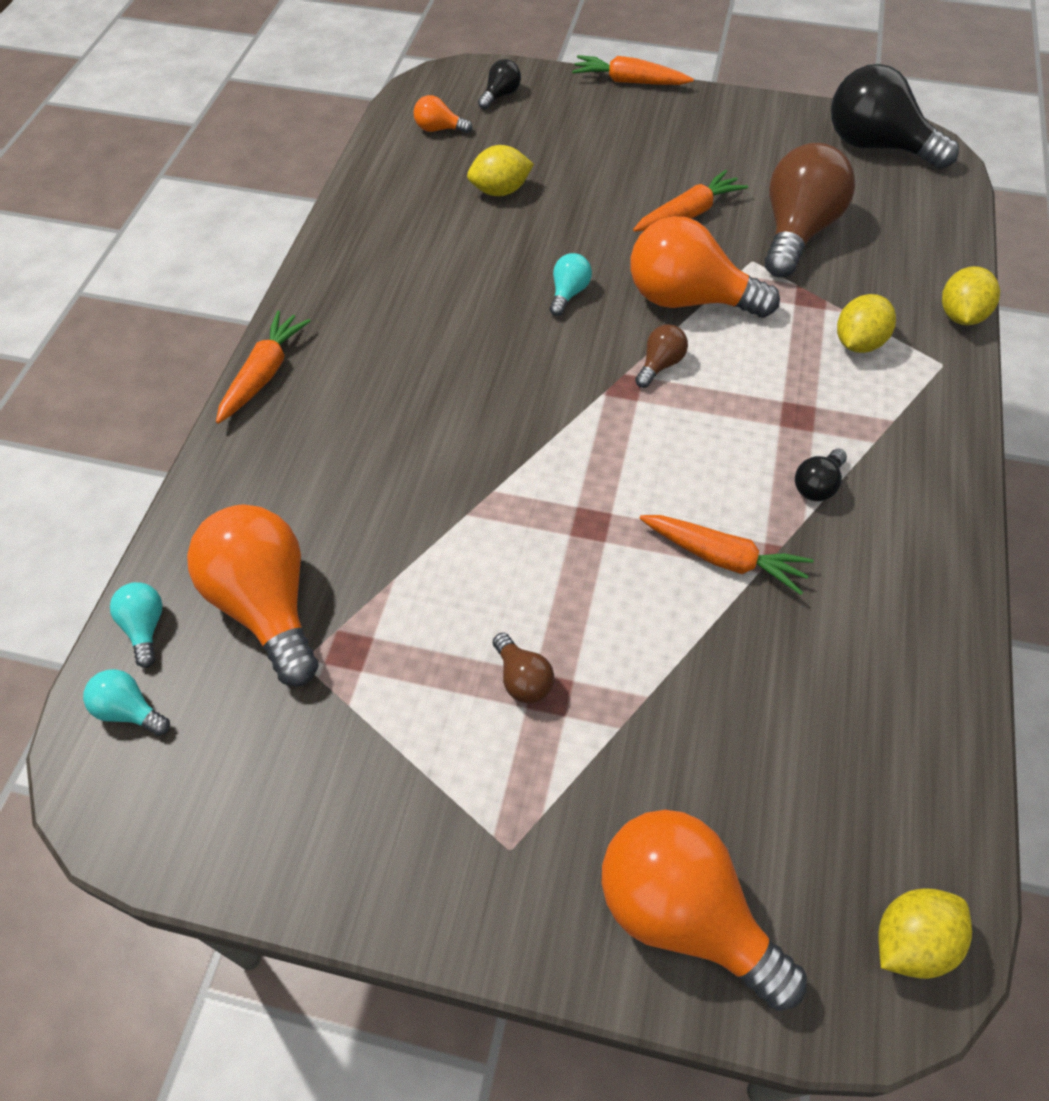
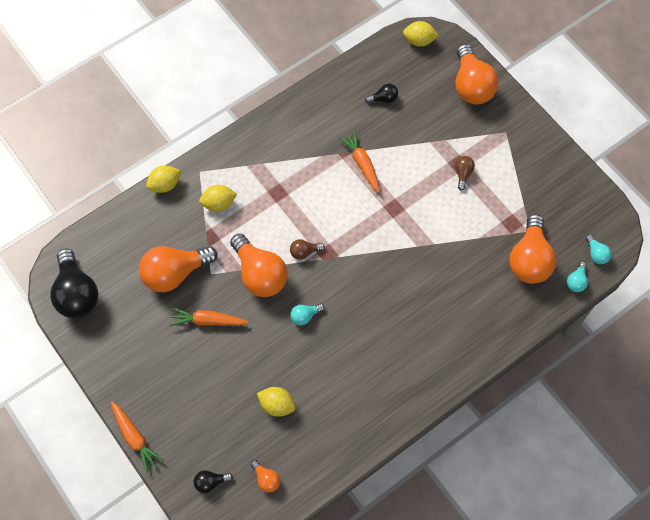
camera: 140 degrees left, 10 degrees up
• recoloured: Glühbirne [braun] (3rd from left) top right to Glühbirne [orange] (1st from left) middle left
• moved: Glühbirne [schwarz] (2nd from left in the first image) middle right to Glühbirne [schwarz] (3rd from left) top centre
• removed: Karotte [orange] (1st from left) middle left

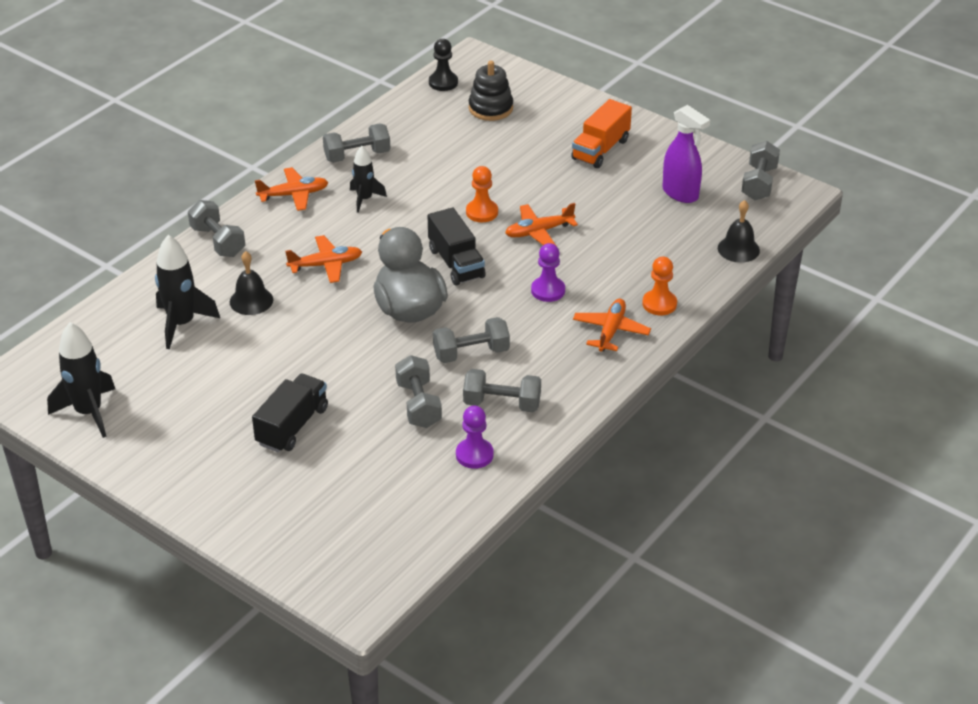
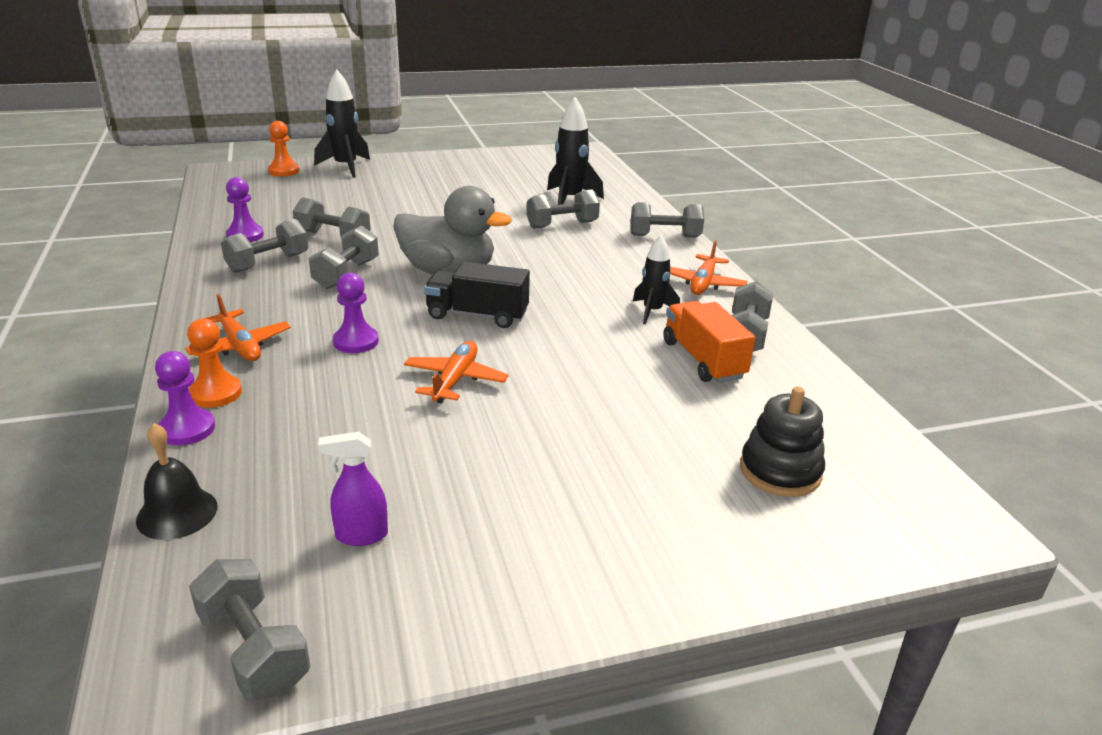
camera: 125 degrees right, 10 degrees down
• added: Bauer [lila] (1st from left) middle left
• moved: Bauer [orange] (1st from left in the first image) top centre to Bauer [orange] (2nd from left) top left
• moved: Rakete [schwarz] (1st from left) middle left to top left
• resized: Sprühflasche [lila] top right = middle left x0.64
• replaced: Glocke [schwarz] (1st from left) middle left to Hantel [grau] (5th from left) top centre
• moved: Lastwagen [orange] top centre to centre
• removed: Lastwagen [schwarz] (1st from left) middle left
• removed: Flugzeug [orange] (2nd from left) middle left
• removed: Bauer [schwarz] top centre

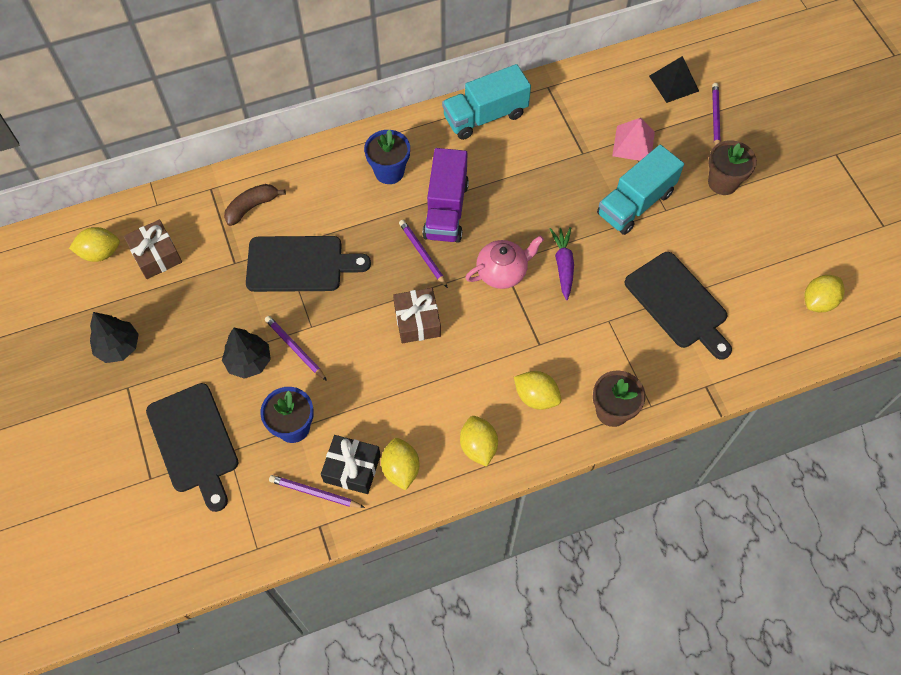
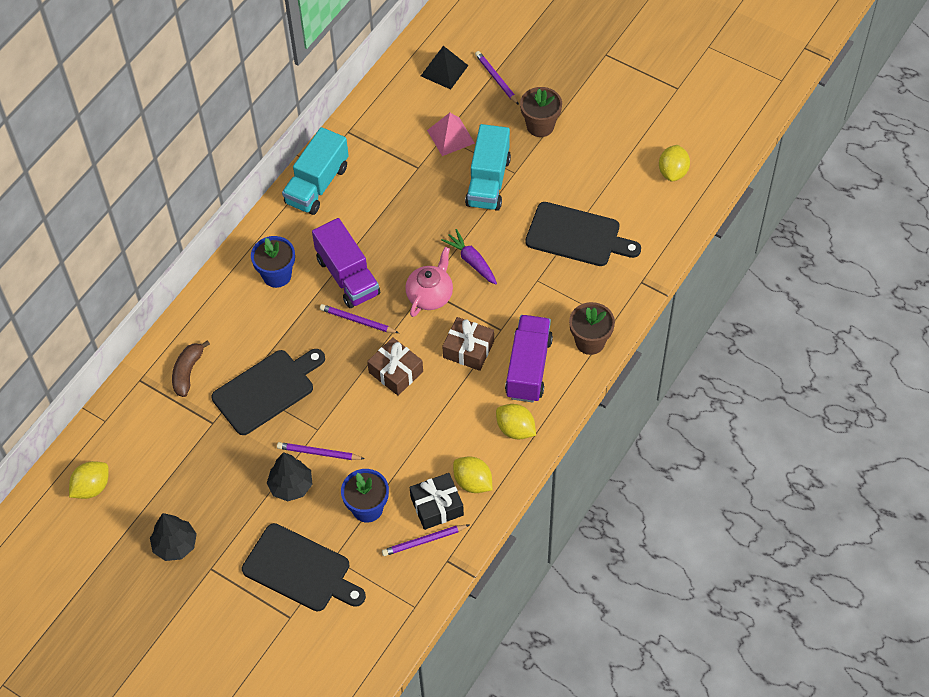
camera: 35 degrees left, 5 degrees down
• moved: Geschenk [braun] (1st from left in the first image) middle left to Geschenk [braun] (2nd from left) centre
• replaced: Zitrone [gelb] (4th from left) centre to Lastwagen [lila] (2nd from left) centre

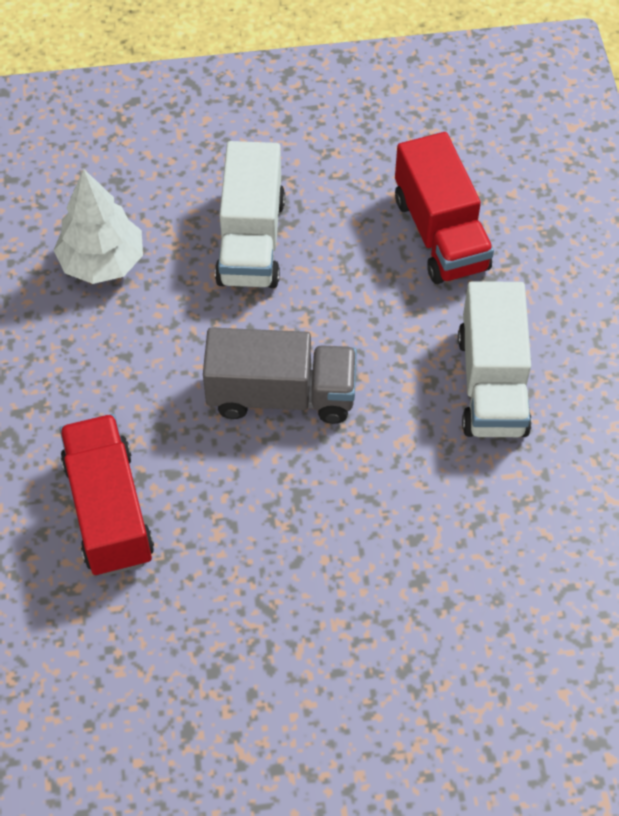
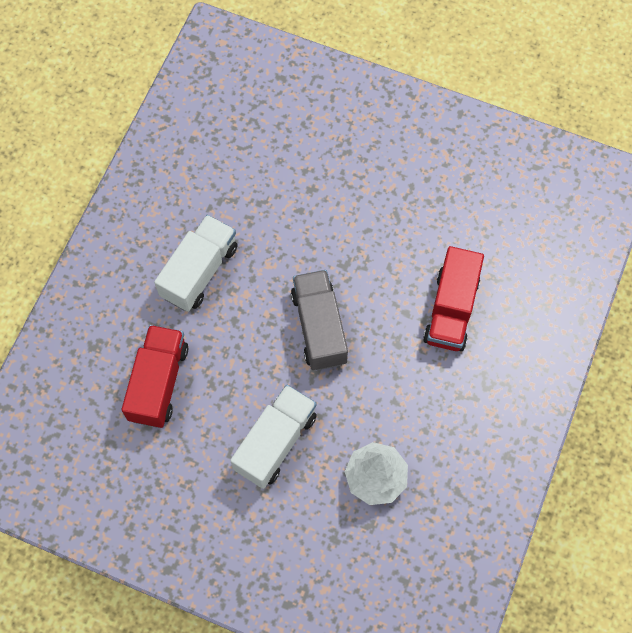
camera: 150 degrees left, 10 degrees up
• turned: Lastwagen [grau] centre = centre 45 degrees clockwise

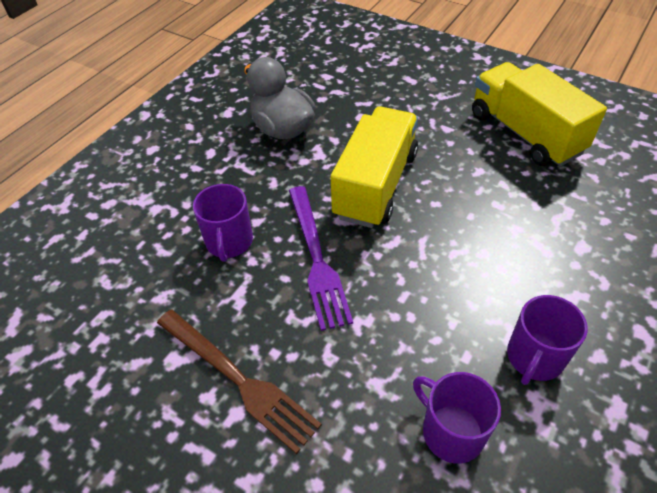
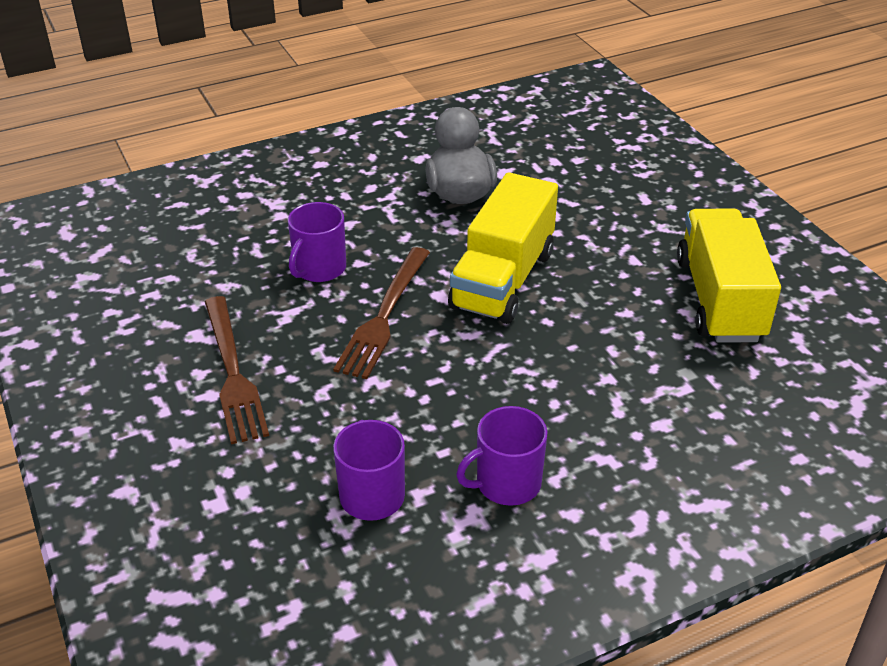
camera: 30 degrees right, 10 degrees down
• recoloured: Gabel [lila] centre to Gabel [braun] (2nd from left) centre
• turned: Lastwagen [gelb] (1st from left) centre = centre 150 degrees clockwise

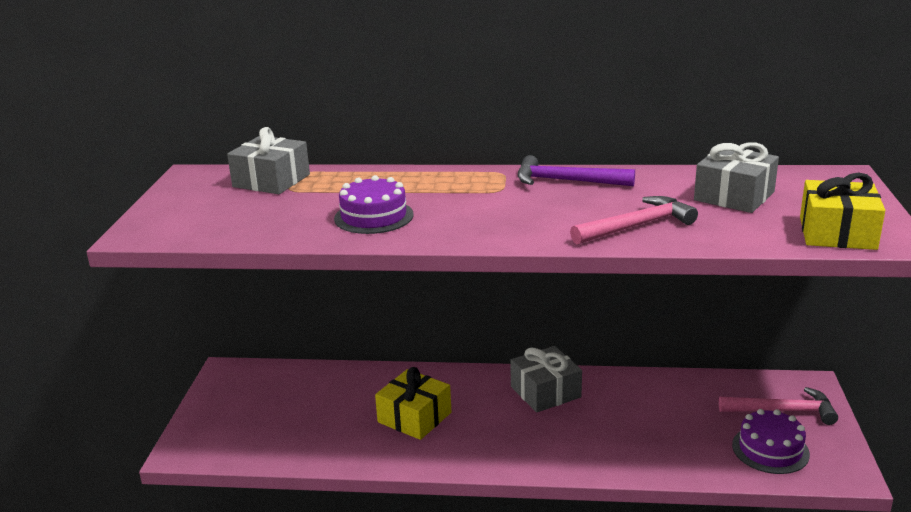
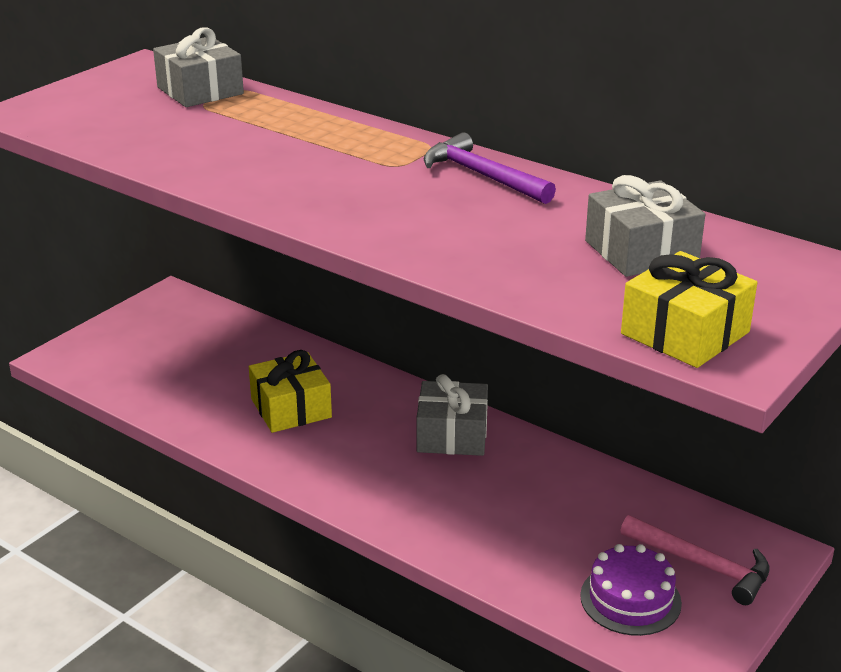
camera: 30 degrees right, 5 degrees up
• removed: Kuchen [lila] (1st from left) centre
• removed: Hammer [rosa] (1st from left) middle right

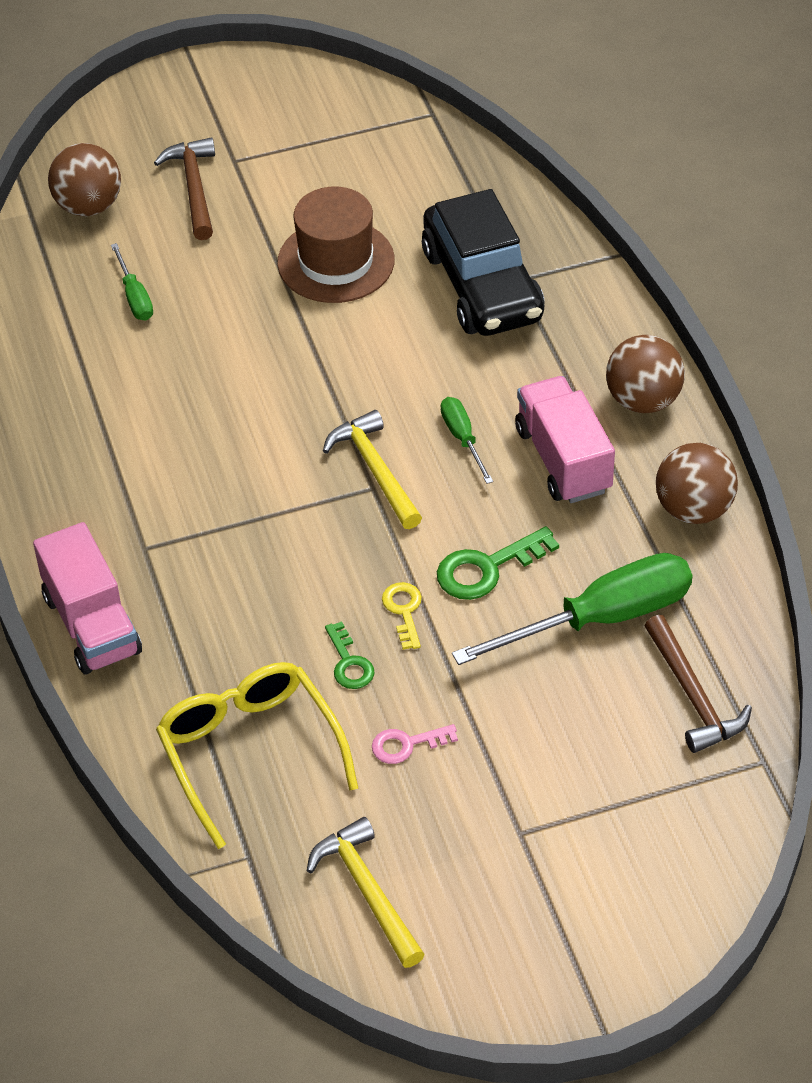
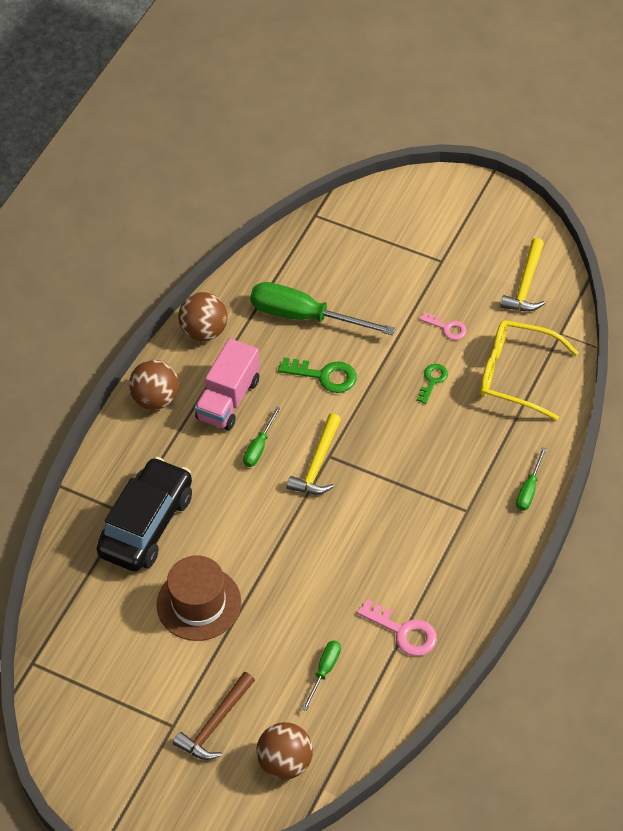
camera: 135 degrees left, 5 degrees up
• added: Schlüssel [rosa] (1st from left) bottom centre
• turned: Brille [gelb] bottom left = middle right 90 degrees clockwise
• replaced: Lastwagen [rosa] (1st from left) middle left to Schraubenzieher [grün] (4th from left) middle right
• removed: Schlüssel [gelb] centre
• removed: Hammer [braun] (2nd from left) middle right

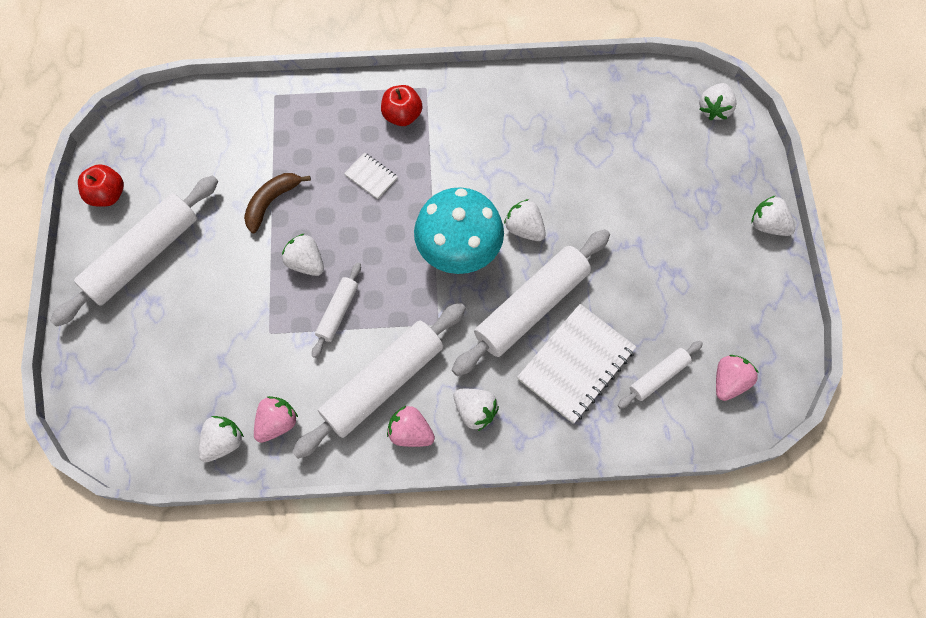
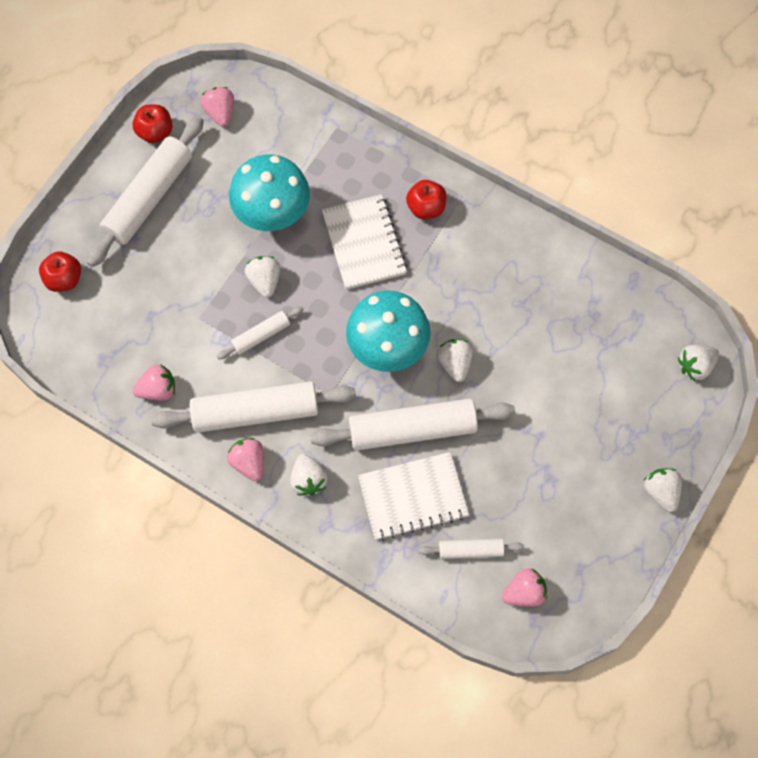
camera: 35 degrees right, 0 degrees up
• added: Apfel [rot] (1st from left) middle left
• turned: Nudelholz [weiß] (1st from left) middle left = top left 45 degrees counterclockwise
• added: Erdbeere [rosa] (2nd from left) top left
• replaced: Banane [braun] top left to Pilz [türkis] (1st from left) top centre
• resized: Notizbuch [weiß] (1st from left) top centre = top centre x2.12
• removed: Erdbeere [weiß] (1st from left) bottom left

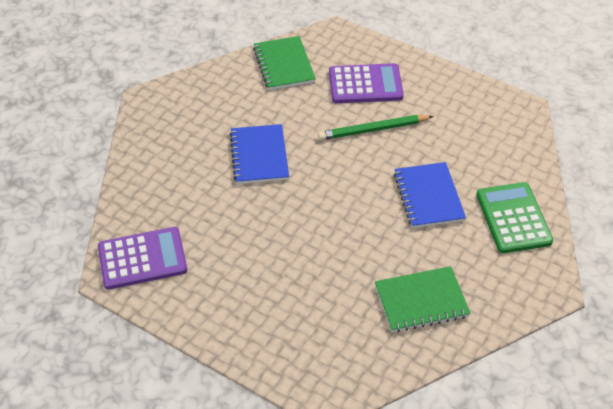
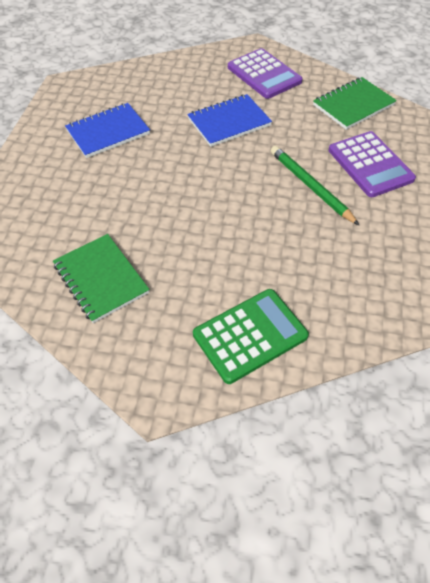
camera: 70 degrees right, 5 degrees up
• moved: Notizbuch [blau] (2nd from left in the first image) middle right to Notizbuch [blau] (1st from left) top left
• moved: Taschenrechner [lila] (1st from left) middle left to top centre

